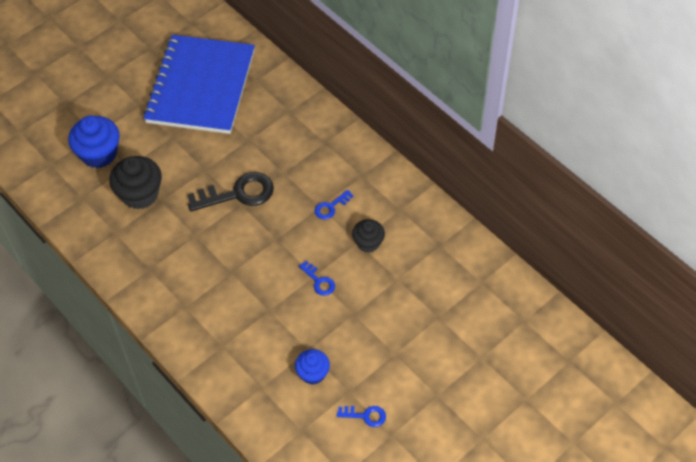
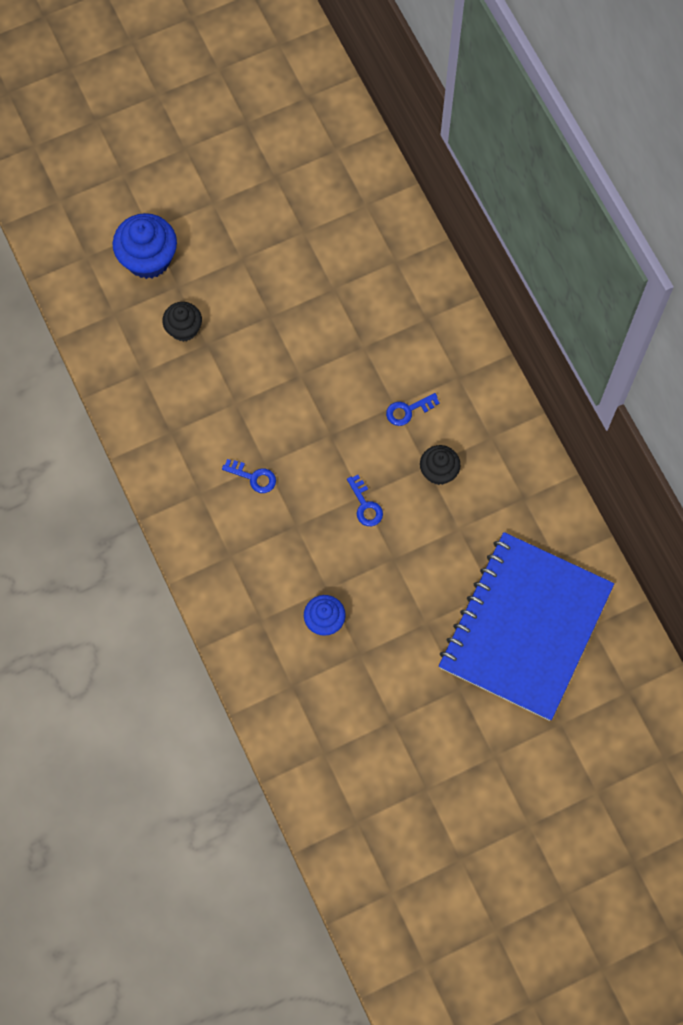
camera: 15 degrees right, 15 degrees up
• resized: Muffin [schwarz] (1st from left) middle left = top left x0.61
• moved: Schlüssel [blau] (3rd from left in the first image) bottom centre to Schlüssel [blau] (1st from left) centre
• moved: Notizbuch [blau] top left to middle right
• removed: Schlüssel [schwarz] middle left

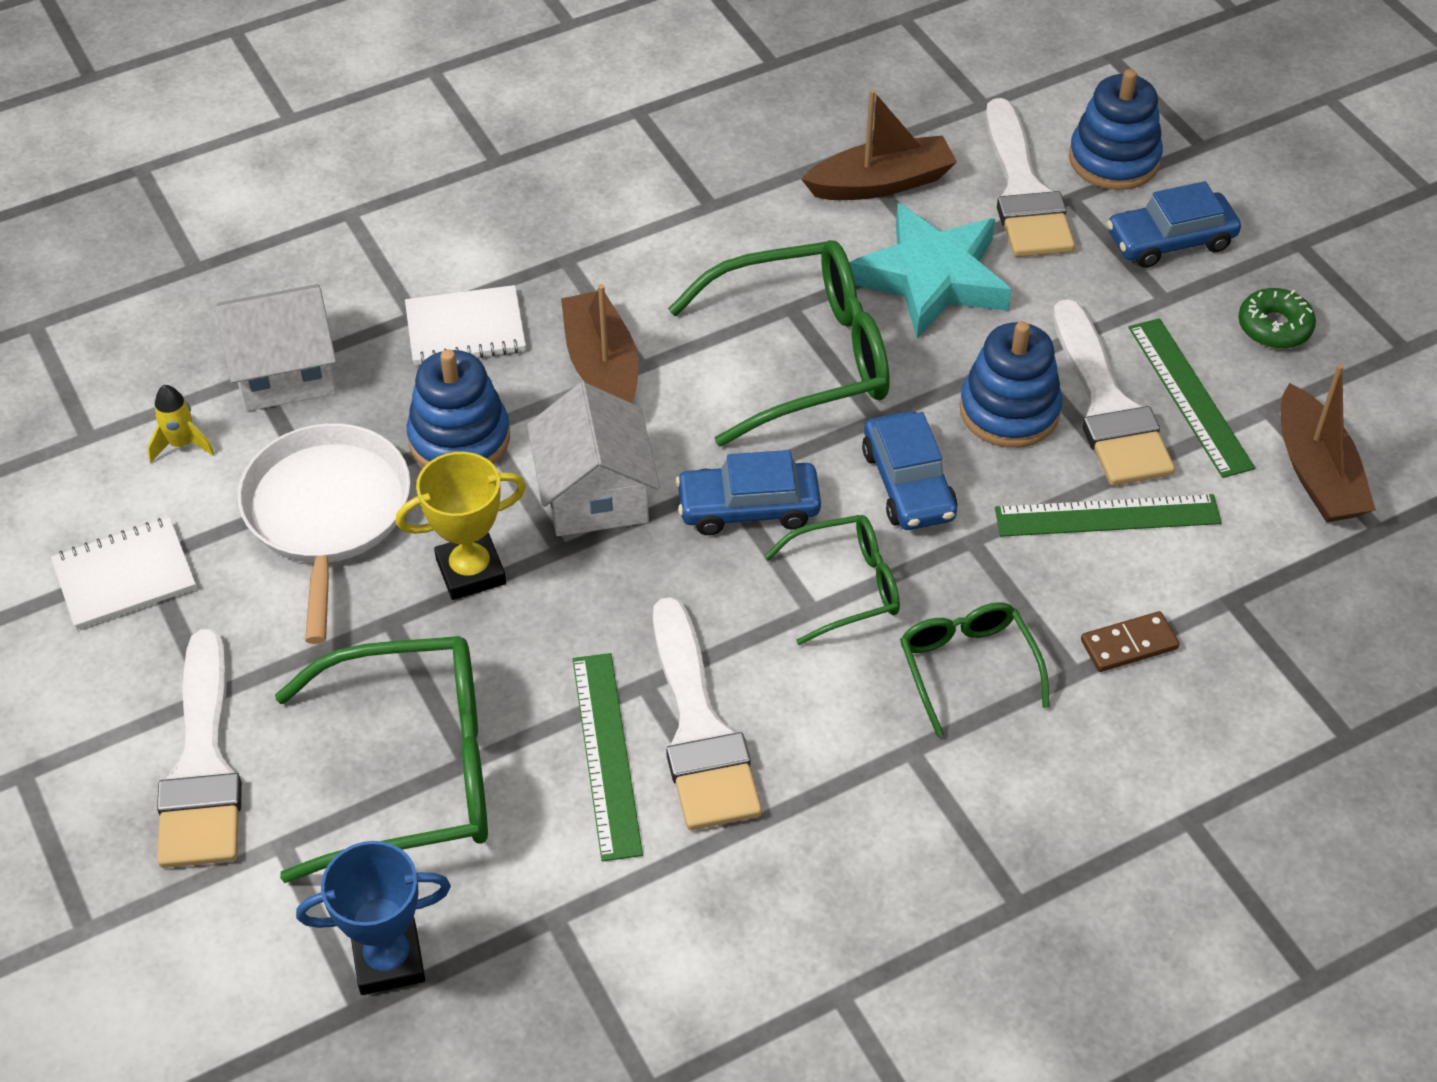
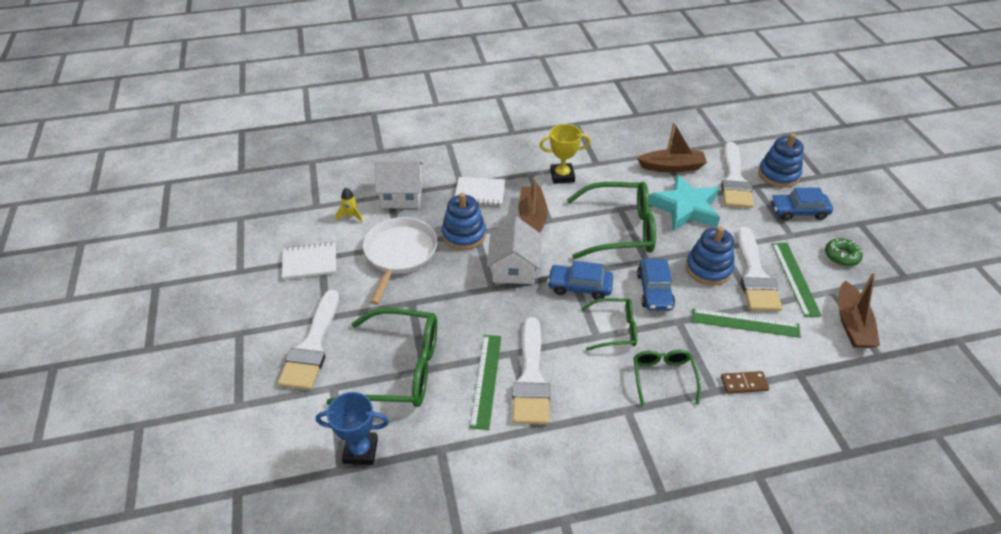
camera: 15 degrees right, 5 degrees down
• moved: Pokal [gelb] middle left to top centre

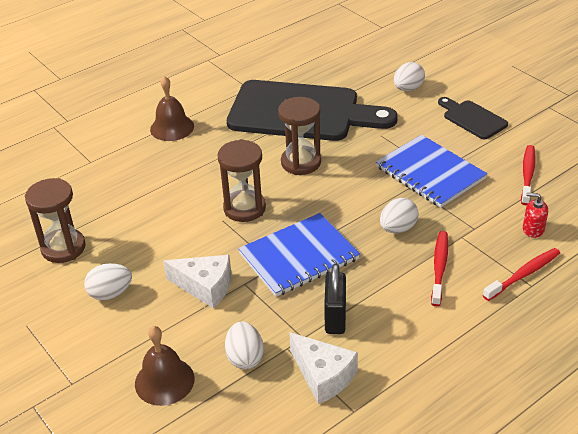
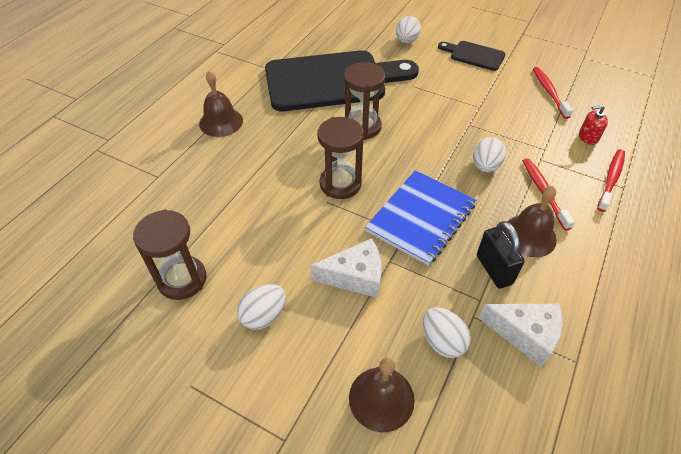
camera: 25 degrees left, 10 degrees up
• added: Glocke [braun] (3rd from left) middle right
• removed: Notizbuch [blau] (2nd from left) middle right

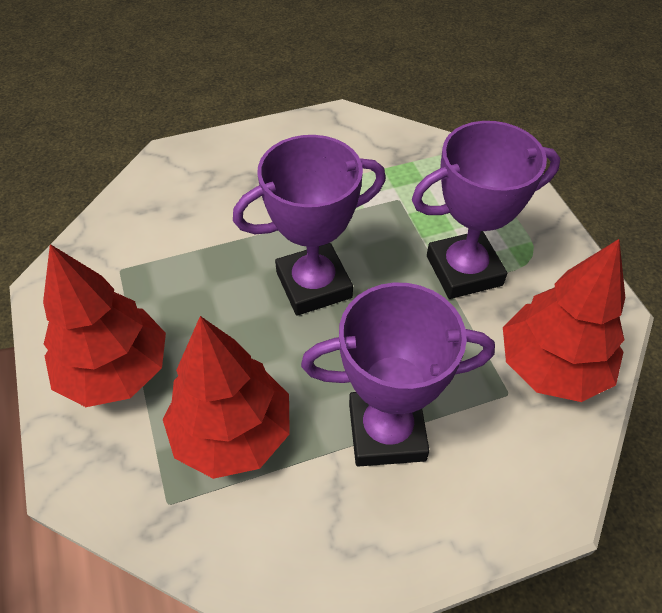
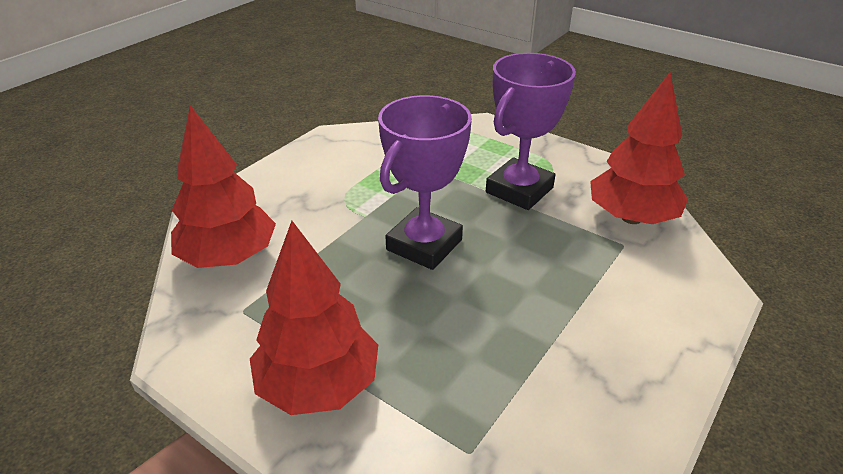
camera: 35 degrees left, 15 degrees down
• moved: Baum [rot] (2nd from left in the first image) centre to Baum [rot] (1st from left) middle left
• removed: Pokal [lila] (2nd from left) centre

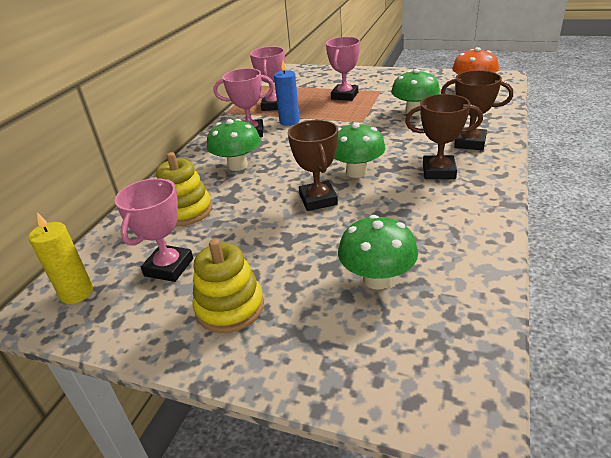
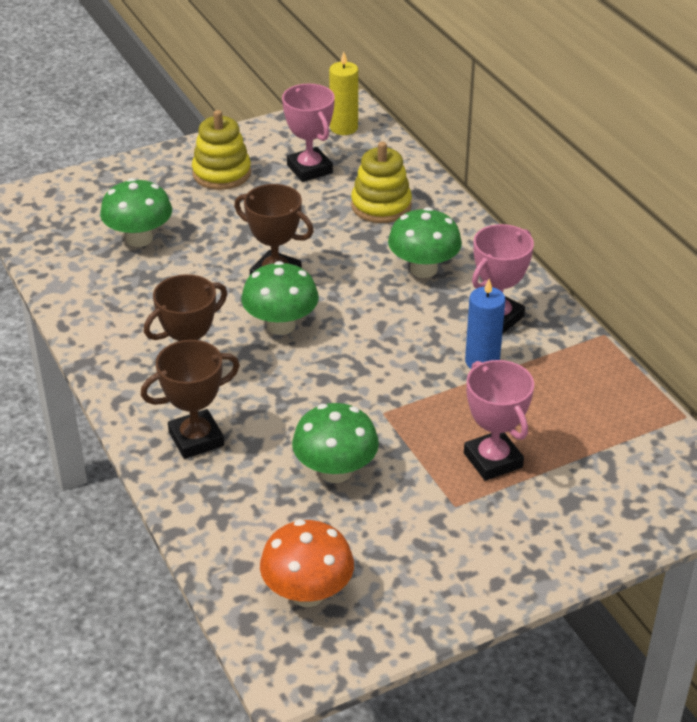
camera: 130 degrees right, 5 degrees up
• removed: Pokal [rosa] (3rd from left) top centre

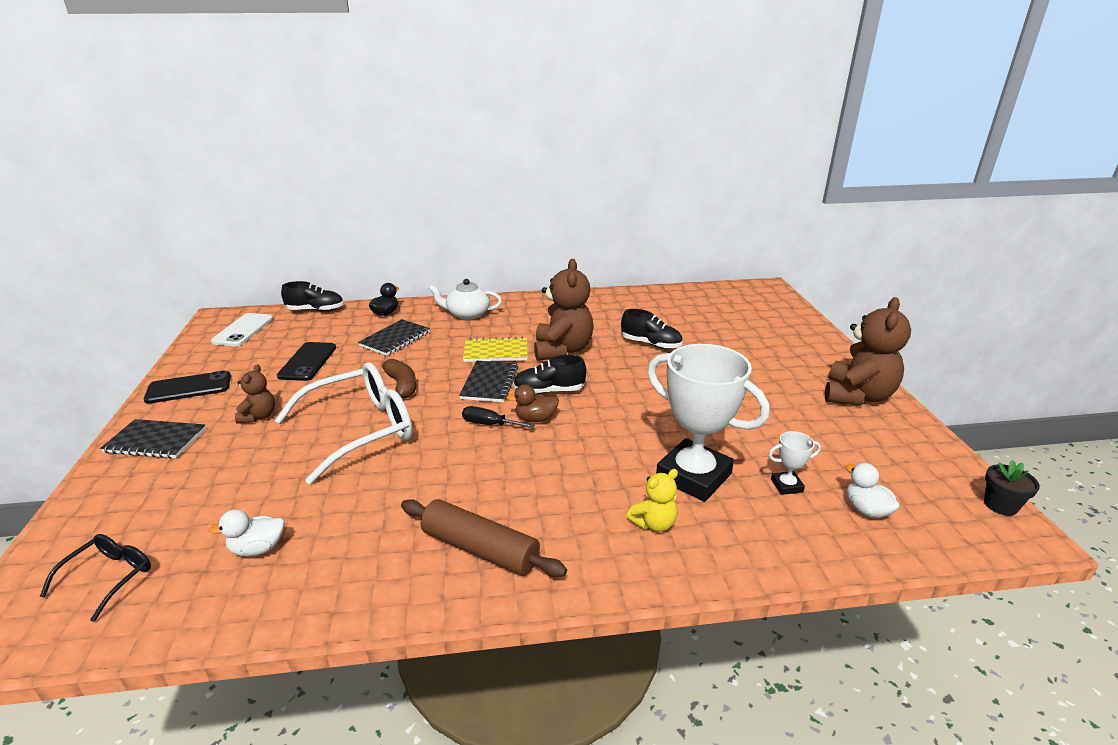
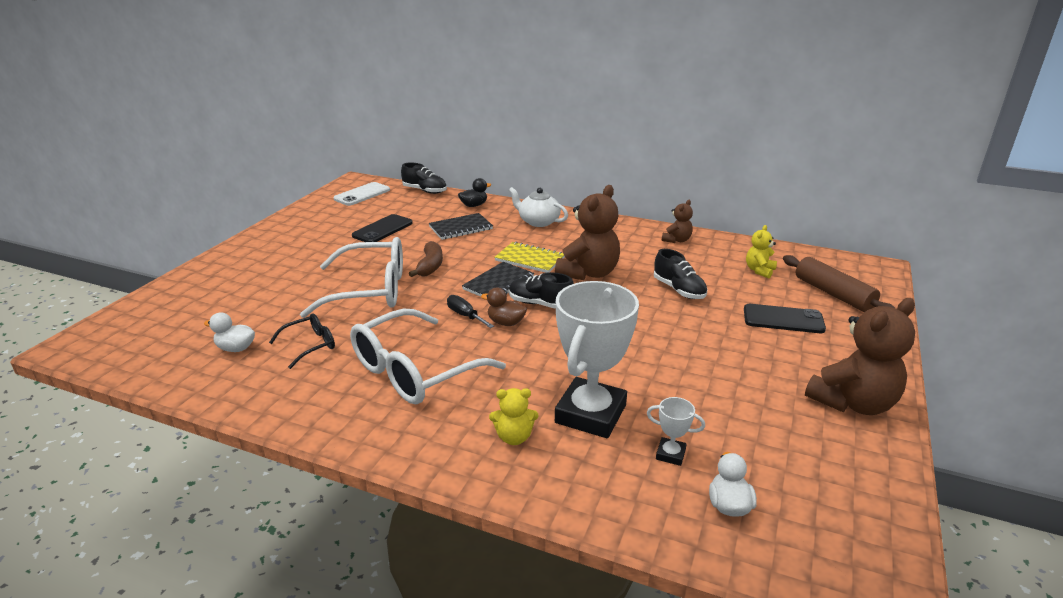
camera: 30 degrees right, 0 degrees up
• moved: Brille [schwarz] bottom left to middle left
• added: Brille [weiß] (2nd from left) centre
• turned: Pokal [weiß] (1st from left) centre = centre 45 degrees clockwise
• moved: Teddybär [braun] (1st from left in the first image) middle left to Teddybär [braun] (2nd from left) centre
• moved: Handy [schwarz] (1st from left in the first image) middle left to Handy [schwarz] (2nd from left) middle right
• added: Teddybär [gelb] (2nd from left) middle right
• moved: Nudelholz [braun] bottom centre to middle right
• removed: Notizbuch [schwarz] (1st from left) middle left
• removed: Blumentopf [schwarz] middle right

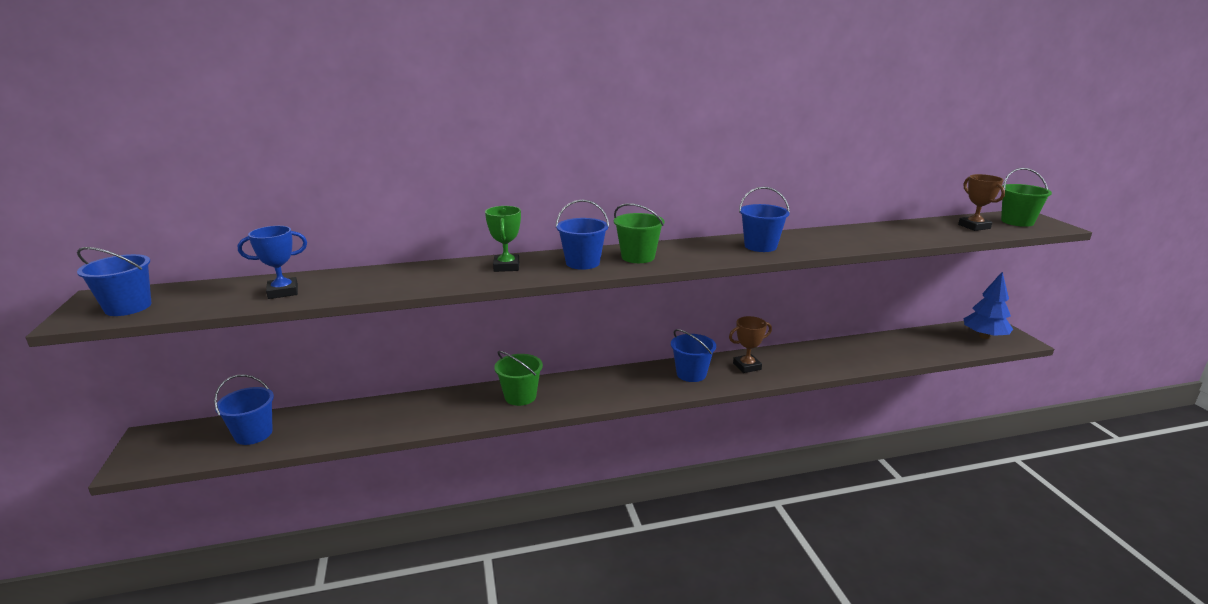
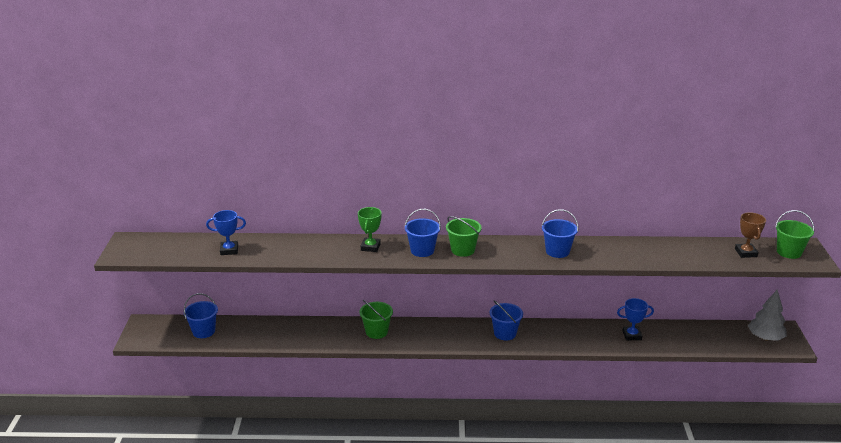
camera: 15 degrees right, 5 degrees up
• added: Pokal [blau] (2nd from left) bottom right
• recoloured: Baum [blau] middle right to Baum [grau] bottom right
• removed: Eimer [blau] (1st from left) middle left
• removed: Pokal [braun] (1st from left) centre

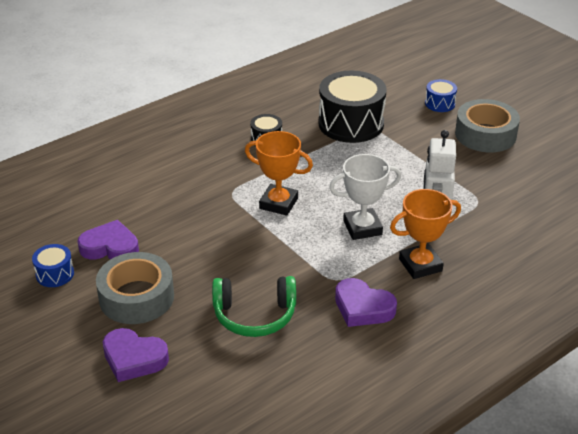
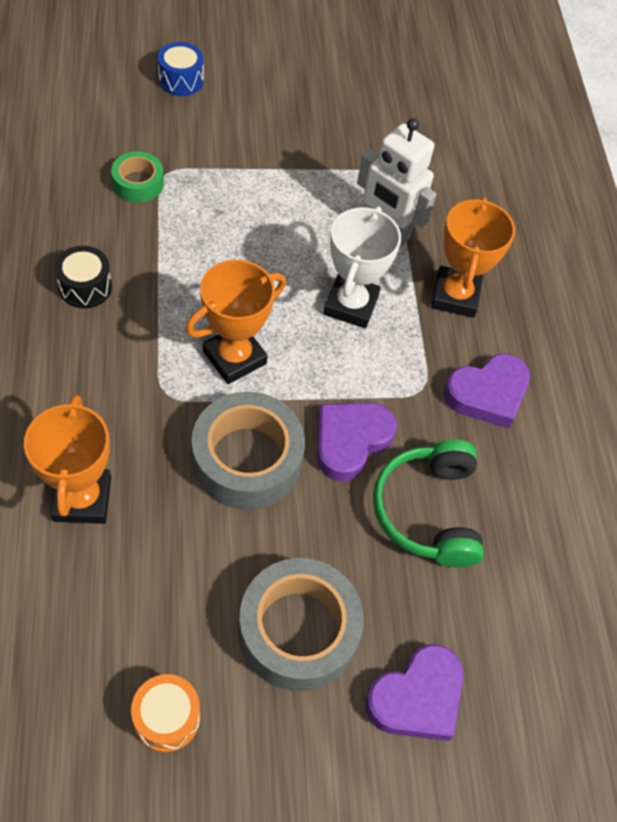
camera: 65 degrees left, 20 degrees up
• added: Pokal [orange] (1st from left) middle left
• replaced: Trommel [schwarz] (2nd from left) top centre to Klebeband [grün] top left
• recoloured: Trommel [blau] (1st from left) middle left to Trommel [orange] bottom left
• moved: Klebeband [grau] (2nd from left in the first image) top right to Klebeband [grau] (1st from left) centre
• moved: Herz [lila] (1st from left) middle left to centre
• turned: Kopfhörer [grün] bottom centre = middle right 150 degrees clockwise

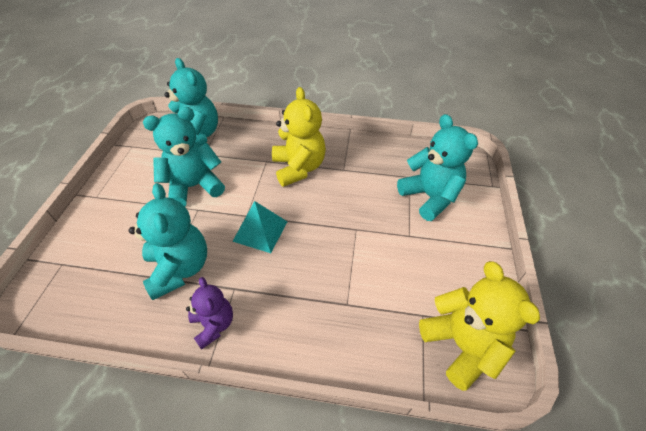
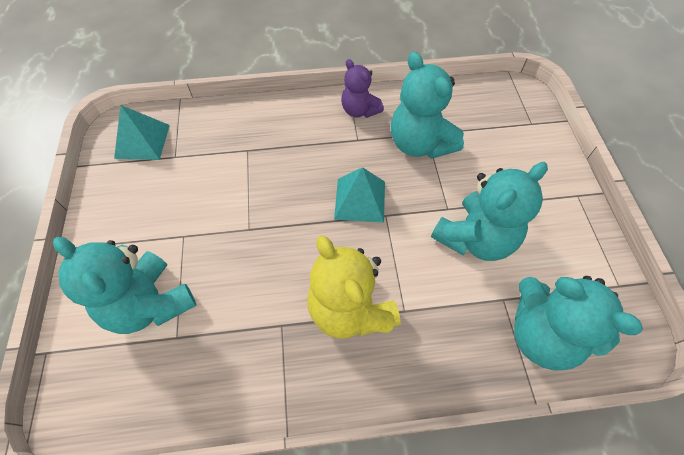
camera: 165 degrees right, 10 degrees up
• replaced: Teddybär [gelb] (2nd from left) bottom right to Pyramide [türkis] (1st from left) top left

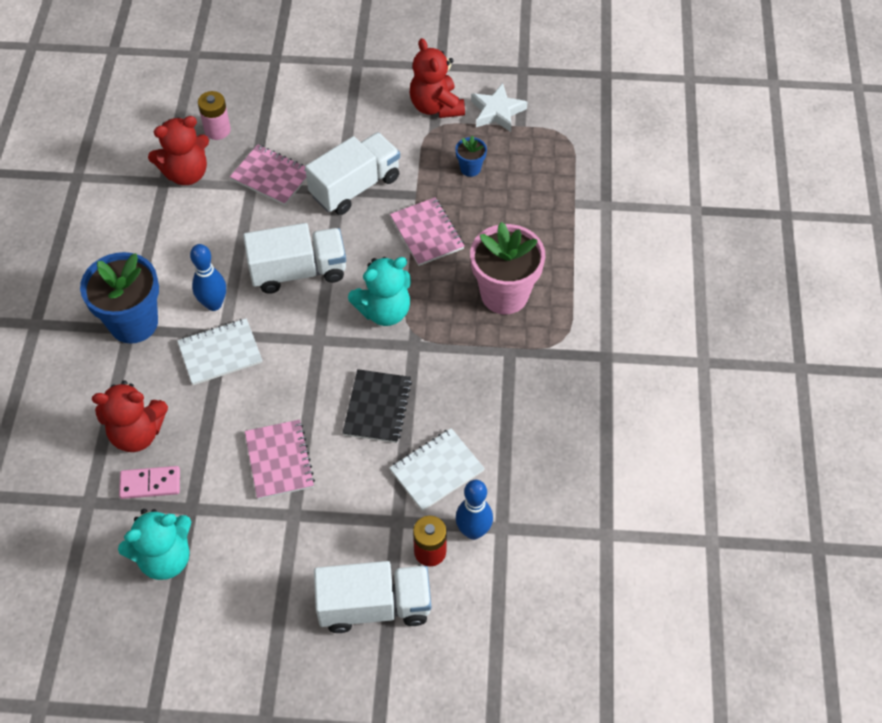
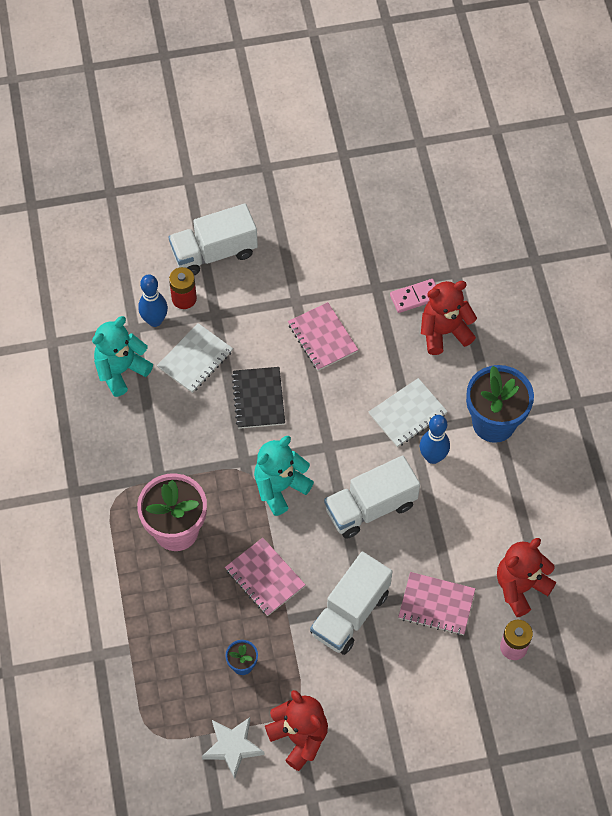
camera: 165 degrees right, 5 degrees up
• moved: Teddybär [türkis] (1st from left) bottom left to middle left

